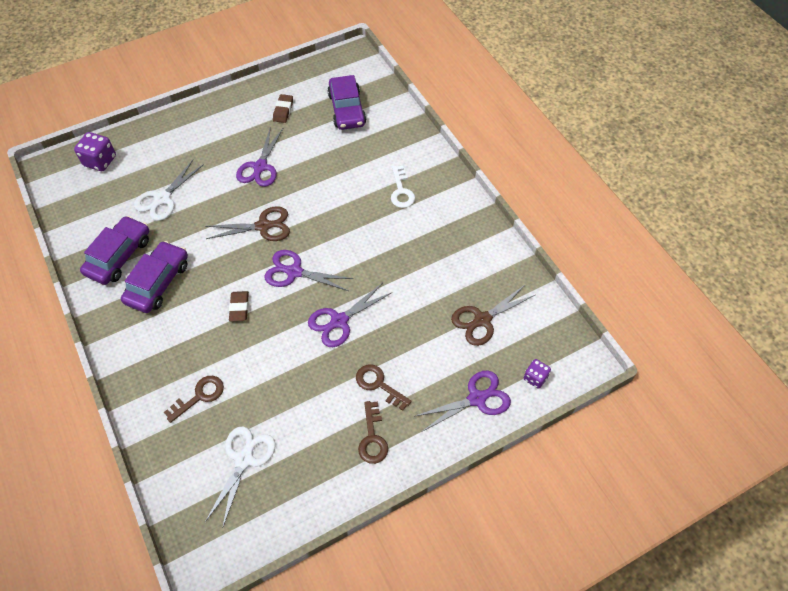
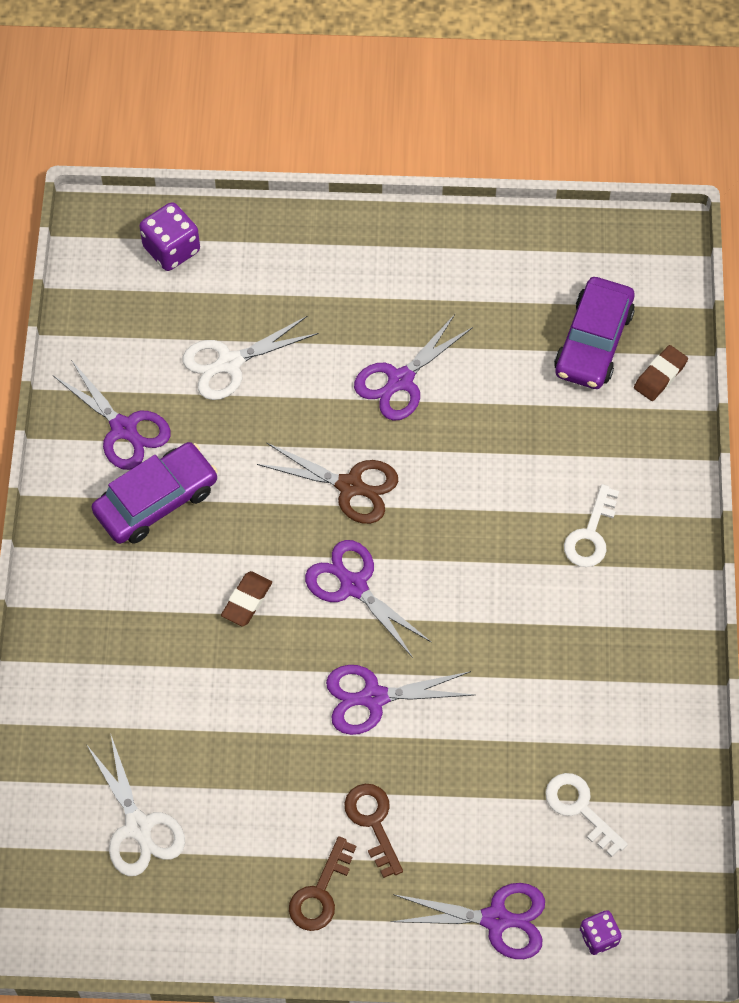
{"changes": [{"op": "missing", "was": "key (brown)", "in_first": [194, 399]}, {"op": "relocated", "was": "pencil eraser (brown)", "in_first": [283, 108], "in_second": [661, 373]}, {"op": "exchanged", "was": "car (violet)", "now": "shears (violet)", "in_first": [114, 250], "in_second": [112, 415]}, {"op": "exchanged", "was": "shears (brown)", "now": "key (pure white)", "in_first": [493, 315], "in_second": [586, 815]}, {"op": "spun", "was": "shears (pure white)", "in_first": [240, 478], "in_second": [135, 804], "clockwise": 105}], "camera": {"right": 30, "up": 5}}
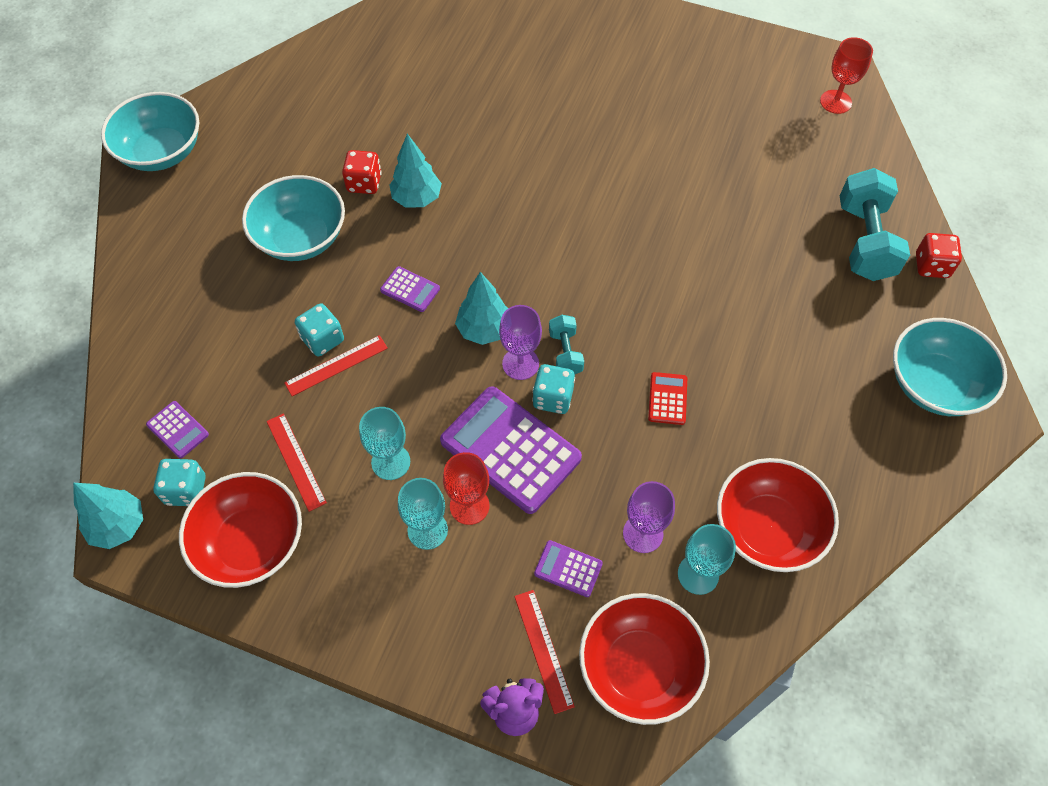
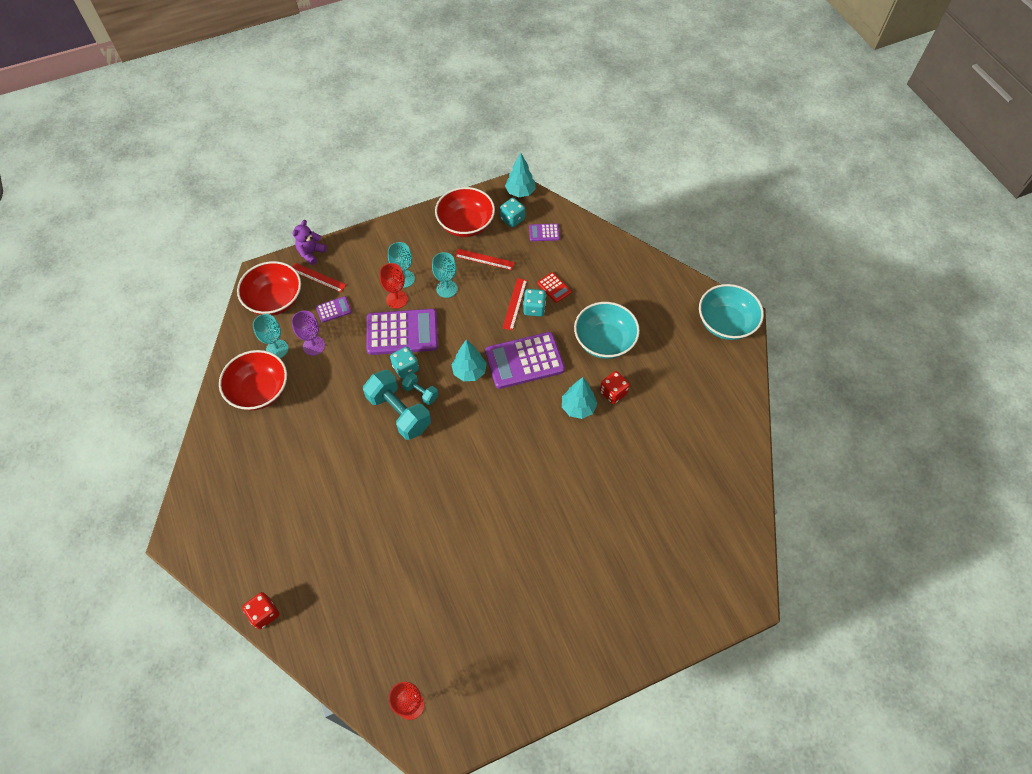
{"changes": [{"op": "missing", "was": "wine glass (violet)", "in_first": [520, 342]}, {"op": "missing", "was": "bowl (aqua)", "in_first": [950, 367]}, {"op": "relocated", "was": "adding machine (red)", "in_first": [667, 398], "in_second": [554, 287]}, {"op": "relocated", "was": "hand weight (aqua)", "in_first": [875, 224], "in_second": [397, 405]}, {"op": "size", "was": "adding machine (violet)", "in_first": [410, 289], "in_second": [525, 360], "ratio": 2.19}], "camera": {"right": 135, "up": 0}}
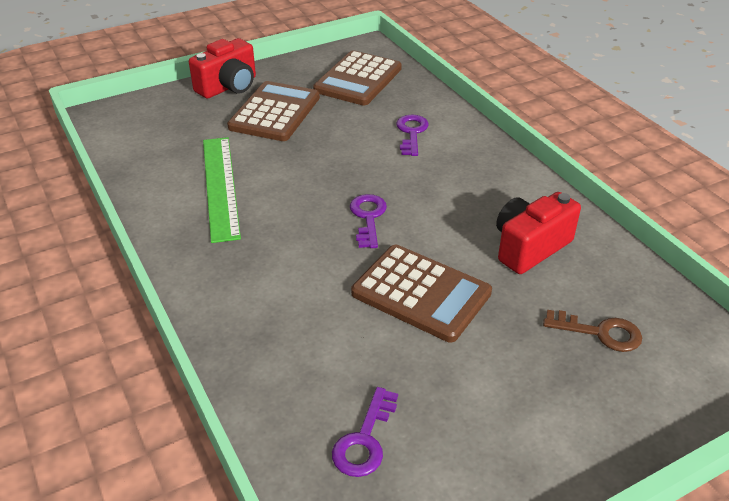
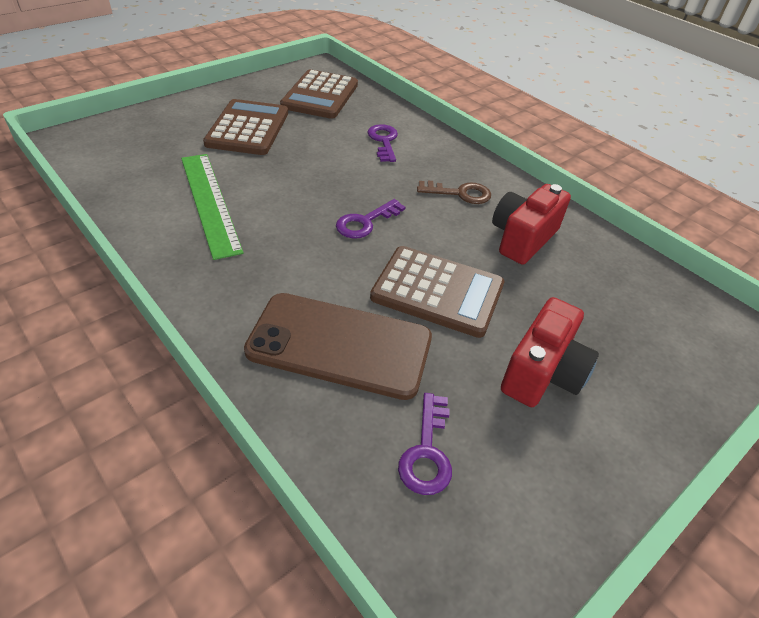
{"changes": [{"op": "appeared", "now": "phone (brown)", "in_second": [338, 346]}, {"op": "relocated", "was": "compact camera (red)", "in_first": [222, 68], "in_second": [550, 352]}, {"op": "relocated", "was": "key (brown)", "in_first": [592, 331], "in_second": [454, 192]}, {"op": "spun", "was": "key (violet)", "in_first": [368, 221], "in_second": [371, 218], "clockwise": -120}], "camera": {"right": -15, "up": 5}}
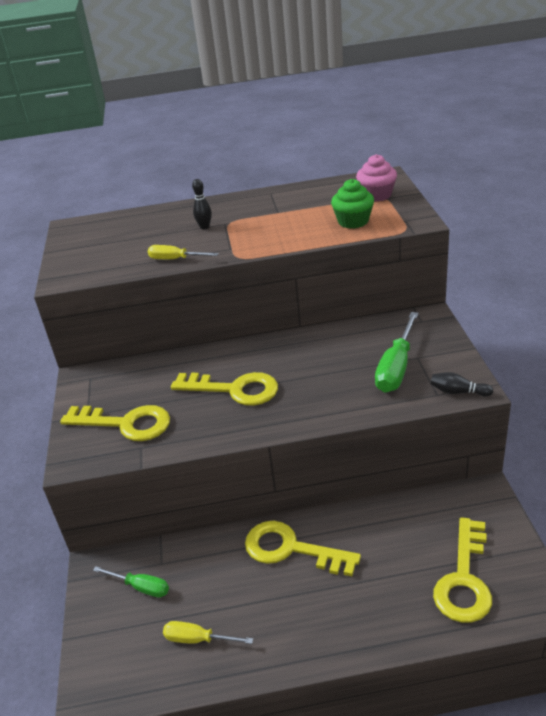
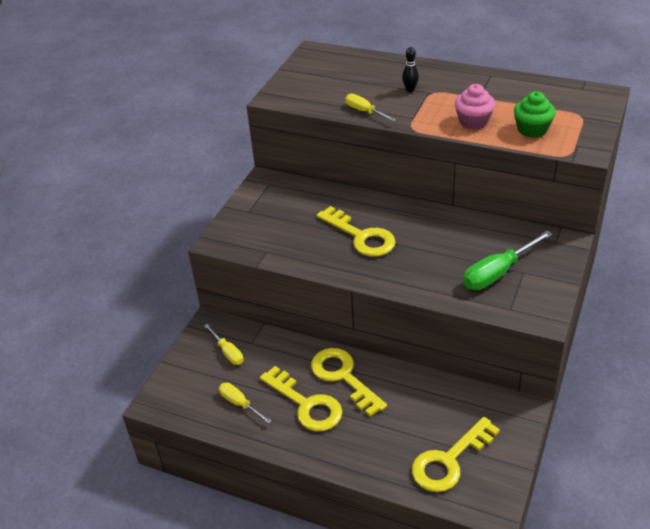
{"changes": [{"op": "missing", "was": "skittle (black)", "in_first": [462, 384]}, {"op": "relocated", "was": "key (golden)", "in_first": [115, 423], "in_second": [301, 398]}, {"op": "relocated", "was": "muffin (rose-pink)", "in_first": [376, 178], "in_second": [475, 106]}, {"op": "colour", "was": "screwdriver (green)", "now": "screwdriver (golden)", "in_first": [131, 581], "in_second": [224, 344]}], "camera": {"right": 30, "up": 5}}
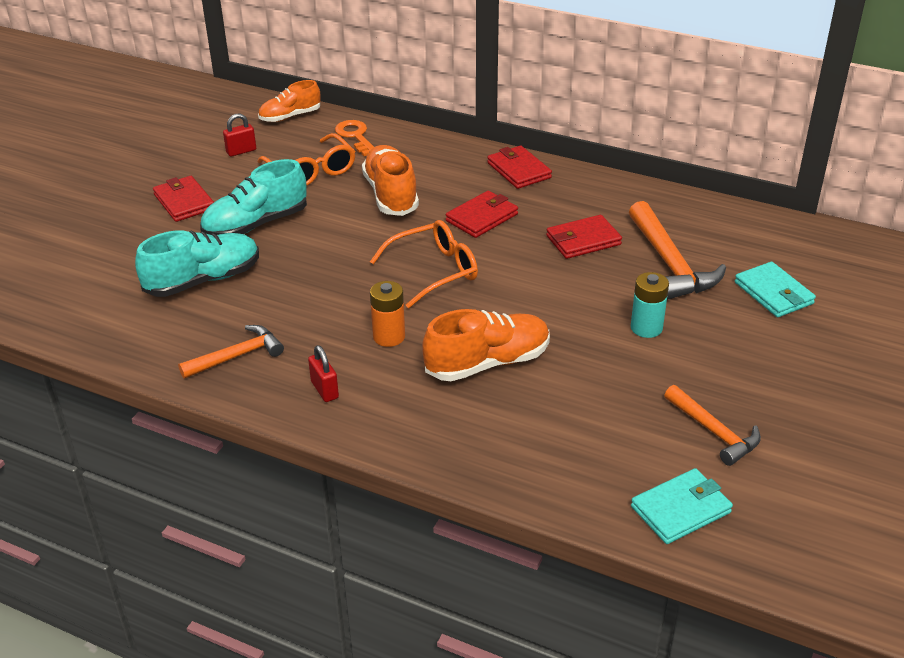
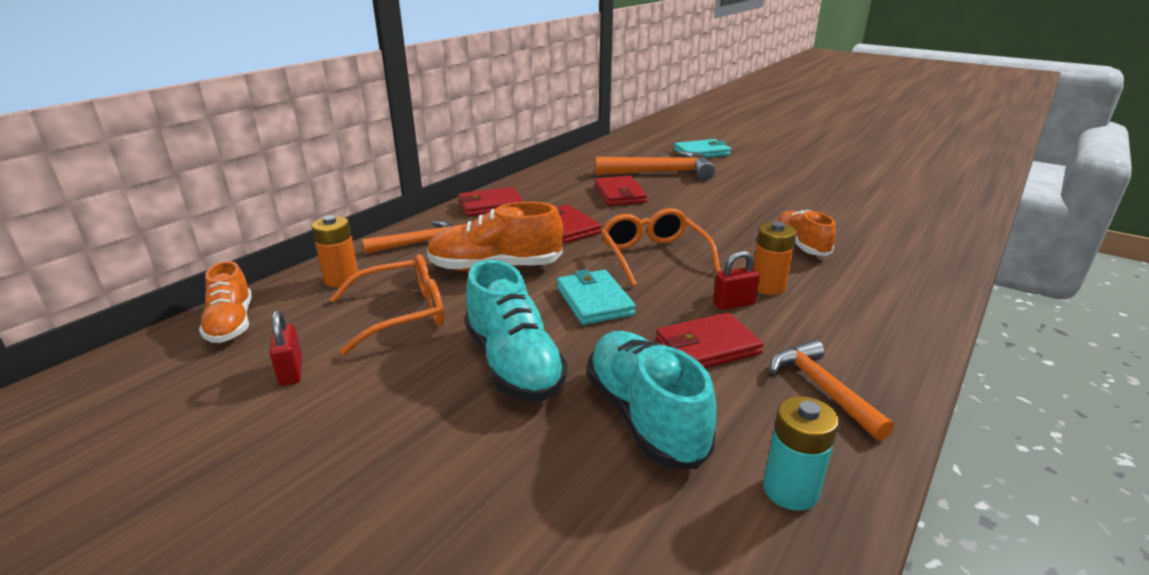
{"changes": [{"op": "relocated", "was": "card wallet (red)", "in_first": [183, 199], "in_second": [710, 340]}, {"op": "relocated", "was": "small lock (red)", "in_first": [323, 373], "in_second": [736, 280]}, {"op": "relocated", "was": "AA battery (aqua)", "in_first": [650, 305], "in_second": [801, 453]}, {"op": "relocated", "was": "card wallet (aqua)", "in_first": [682, 506], "in_second": [596, 297]}, {"op": "relocated", "was": "carpenter's hammer (orange-coloured)", "in_first": [712, 425], "in_second": [407, 237]}, {"op": "exchanged", "was": "key (orange-coloured)", "now": "AA battery (orange-coloured)", "in_first": [354, 138], "in_second": [335, 251]}, {"op": "size", "was": "shoe (orange-coloured)", "in_first": [486, 345], "in_second": [806, 233], "ratio": 0.66}], "camera": {"right": -80, "up": -10}}
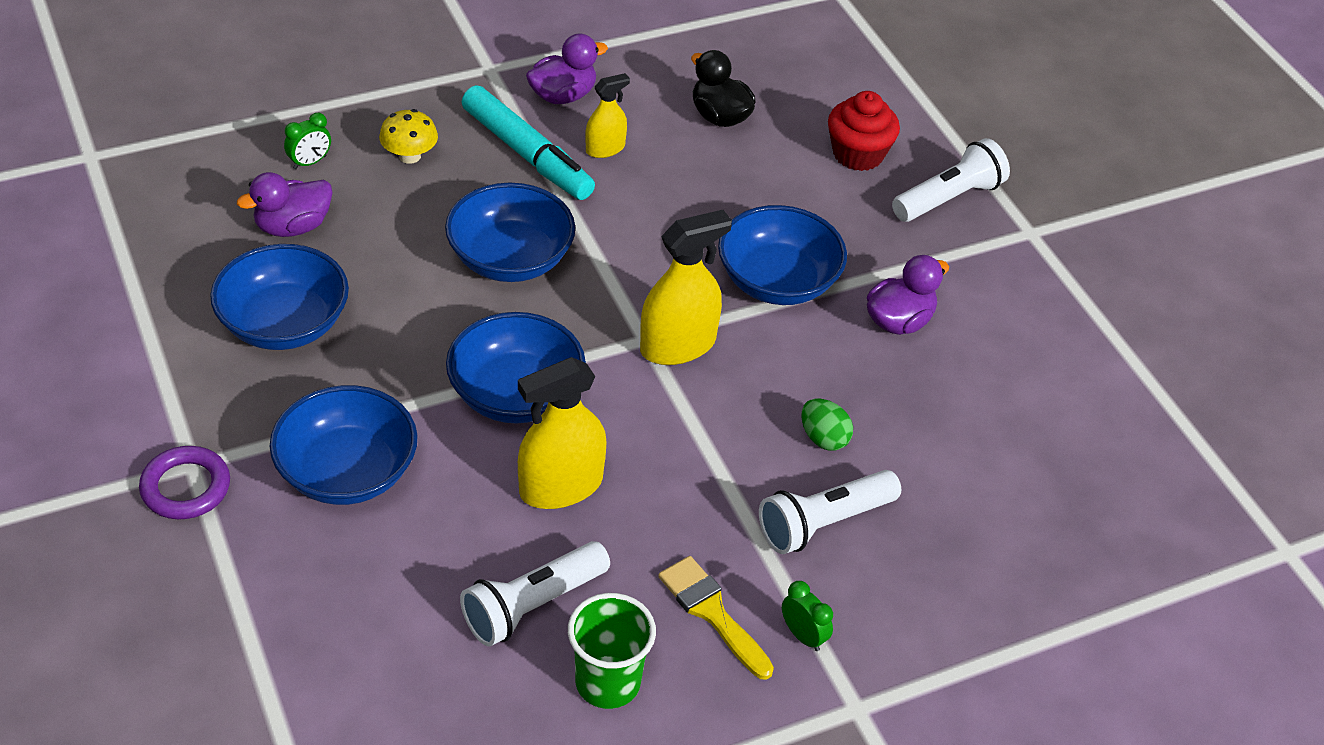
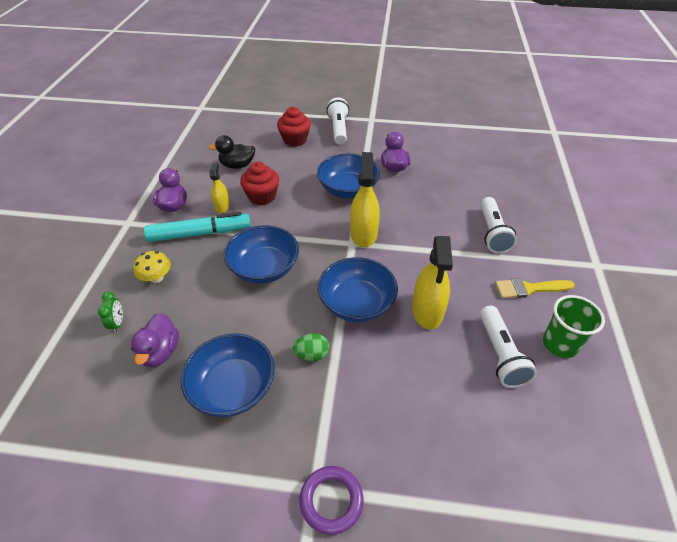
{"changes": [{"op": "missing", "was": "bowl (blue)", "in_first": [344, 445]}, {"op": "missing", "was": "bedside clock (green)", "in_first": [807, 616]}, {"op": "appeared", "now": "muffin (red)", "in_second": [259, 183]}, {"op": "relocated", "was": "egg (green)", "in_first": [827, 425], "in_second": [310, 347]}], "camera": {"right": -55, "up": 0}}
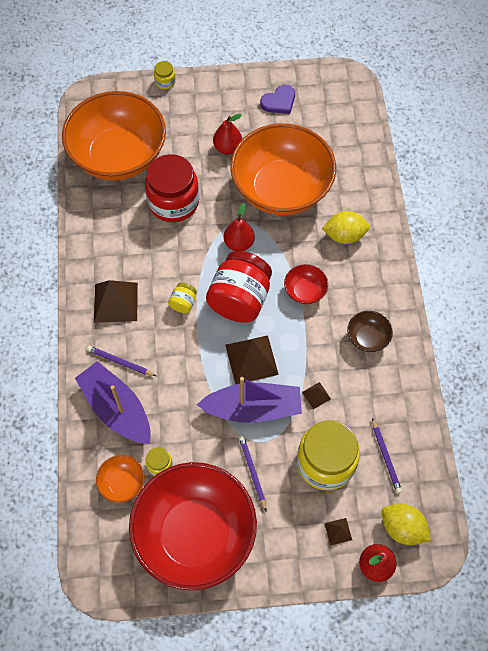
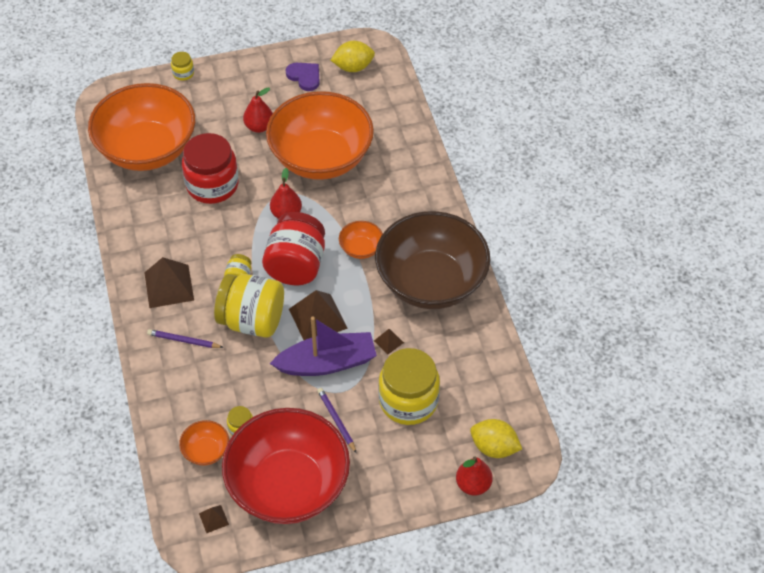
{"changes": [{"op": "missing", "was": "boat (violet)", "in_first": [113, 402]}, {"op": "missing", "was": "pencil (violet)", "in_first": [387, 455]}, {"op": "appeared", "now": "preserve jar (golden)", "in_second": [249, 306]}, {"op": "relocated", "was": "citrus fruit (golden)", "in_first": [346, 227], "in_second": [353, 56]}, {"op": "relocated", "was": "pyramid shape (brown)", "in_first": [338, 532], "in_second": [214, 519]}, {"op": "colour", "was": "bowl (red)", "now": "bowl (orange-coloured)", "in_first": [306, 284], "in_second": [361, 240]}, {"op": "spun", "was": "heart shape (violet)", "in_first": [277, 99], "in_second": [303, 77], "clockwise": -90}, {"op": "size", "was": "bowl (brown)", "in_first": [370, 331], "in_second": [432, 260], "ratio": 2.48}], "camera": {"right": -10, "up": -10}}
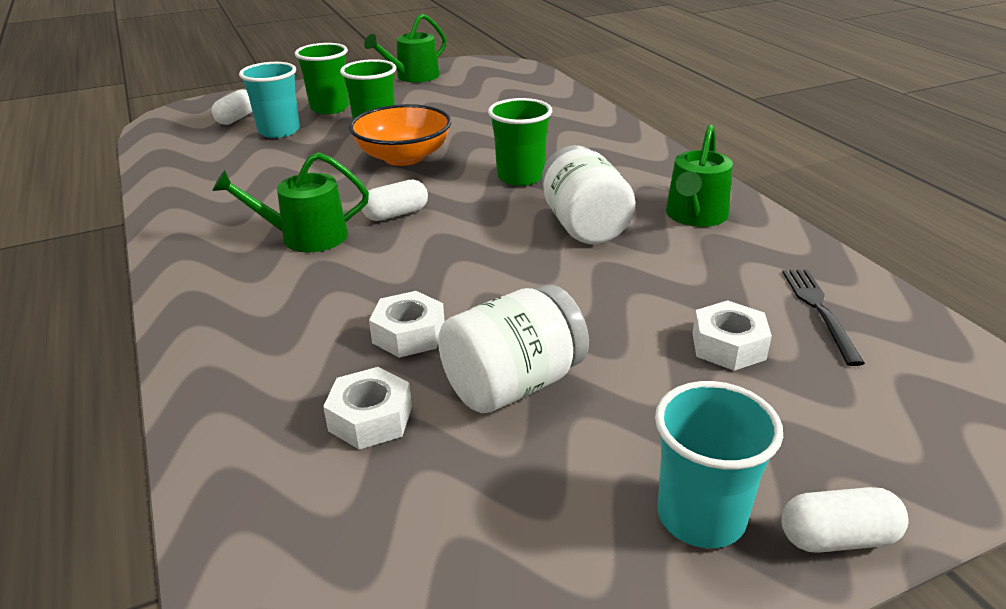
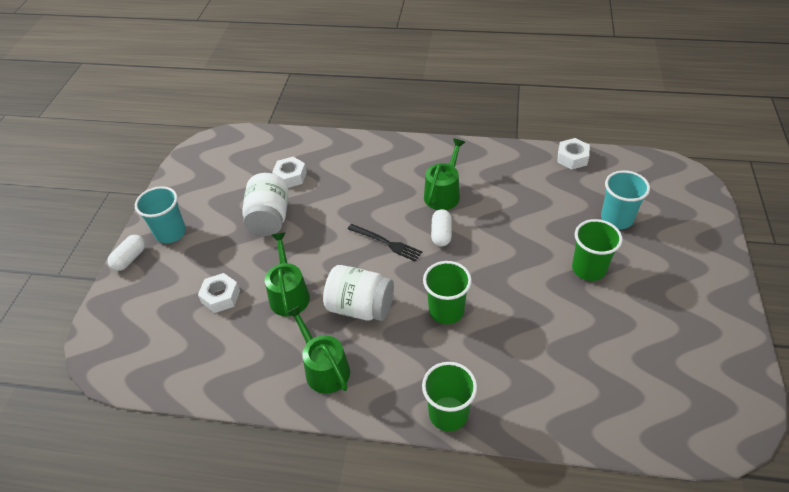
{"changes": [{"op": "missing", "was": "capsule (pure white)", "in_first": [231, 107]}, {"op": "missing", "was": "bowl (orange-coloured)", "in_first": [400, 135]}, {"op": "relocated", "was": "tumbler (green)", "in_first": [322, 78], "in_second": [449, 396]}, {"op": "relocated", "was": "watering can (green)", "in_first": [405, 48], "in_second": [287, 274]}, {"op": "relocated", "was": "nut (pure white)", "in_first": [407, 324], "in_second": [573, 153]}, {"op": "relocated", "was": "table fork (black)", "in_first": [823, 317], "in_second": [385, 243]}], "camera": {"right": 125, "up": 15}}
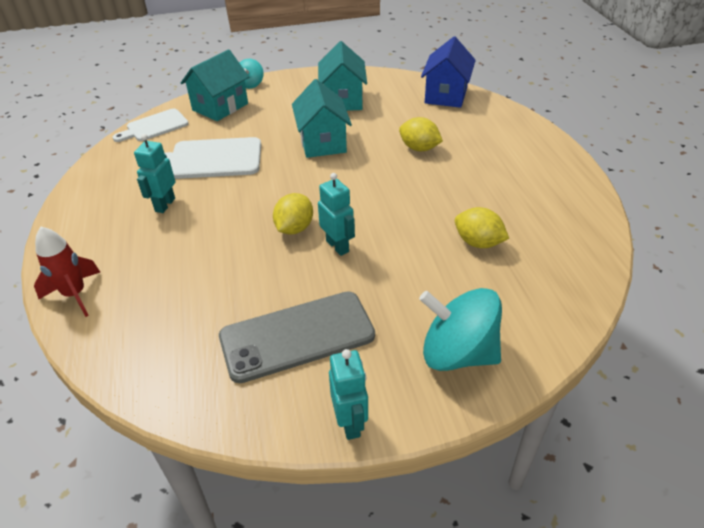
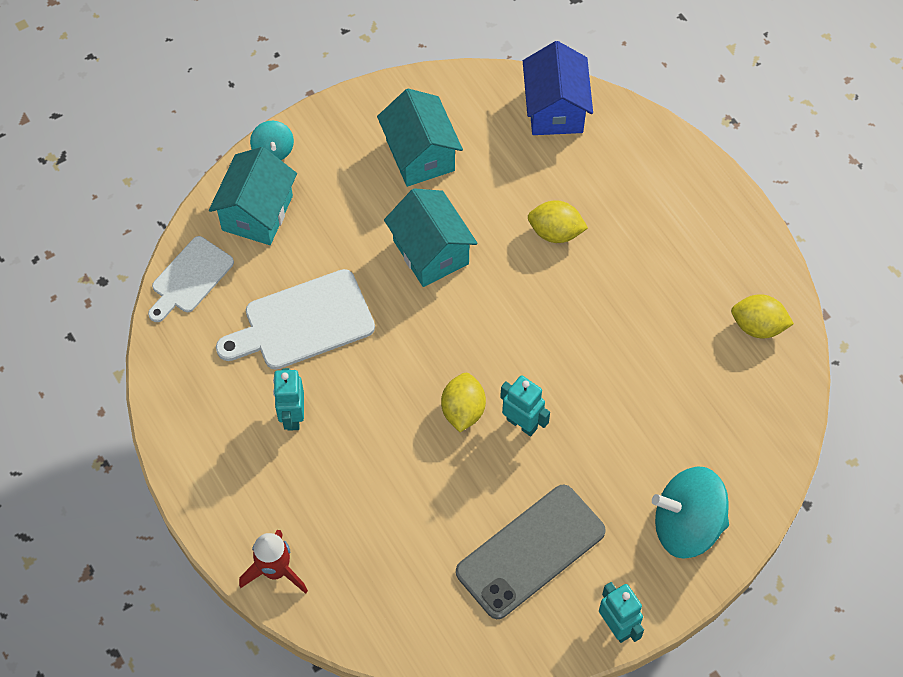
{"changes": [{"op": "relocated", "was": "citrus fruit (golden)", "in_first": [482, 227], "in_second": [762, 316]}], "camera": {"right": -20, "up": 20}}
